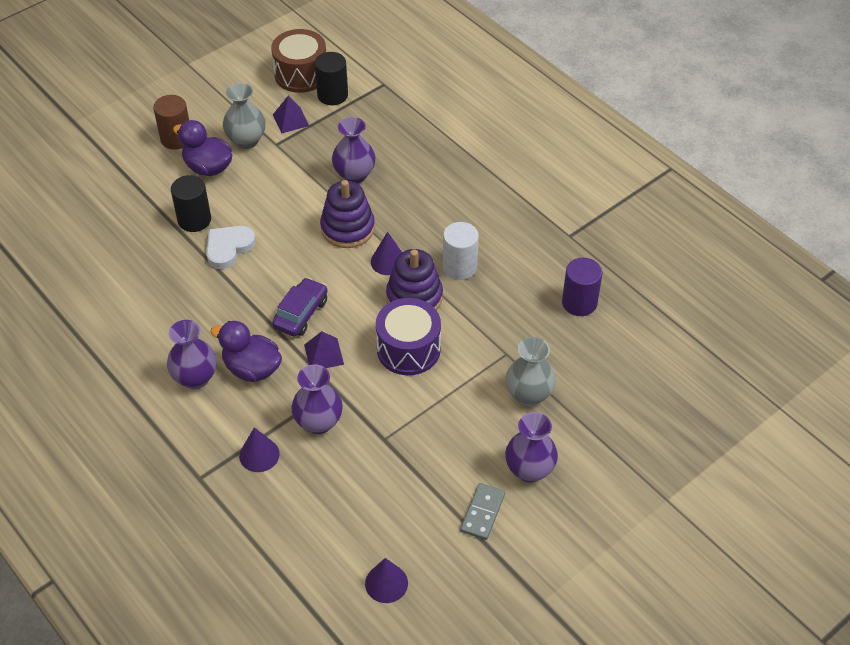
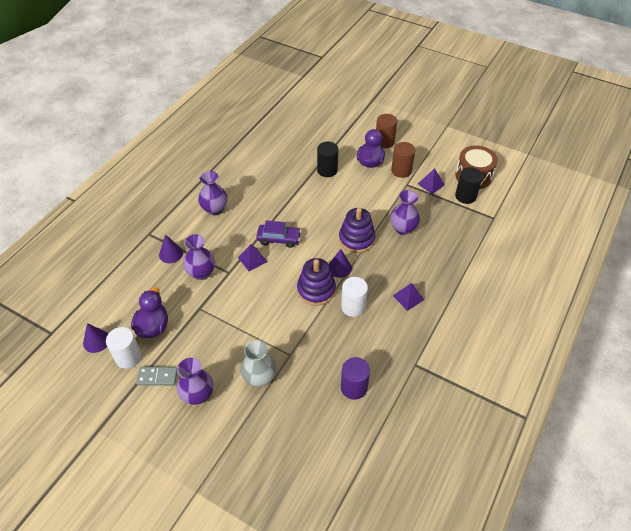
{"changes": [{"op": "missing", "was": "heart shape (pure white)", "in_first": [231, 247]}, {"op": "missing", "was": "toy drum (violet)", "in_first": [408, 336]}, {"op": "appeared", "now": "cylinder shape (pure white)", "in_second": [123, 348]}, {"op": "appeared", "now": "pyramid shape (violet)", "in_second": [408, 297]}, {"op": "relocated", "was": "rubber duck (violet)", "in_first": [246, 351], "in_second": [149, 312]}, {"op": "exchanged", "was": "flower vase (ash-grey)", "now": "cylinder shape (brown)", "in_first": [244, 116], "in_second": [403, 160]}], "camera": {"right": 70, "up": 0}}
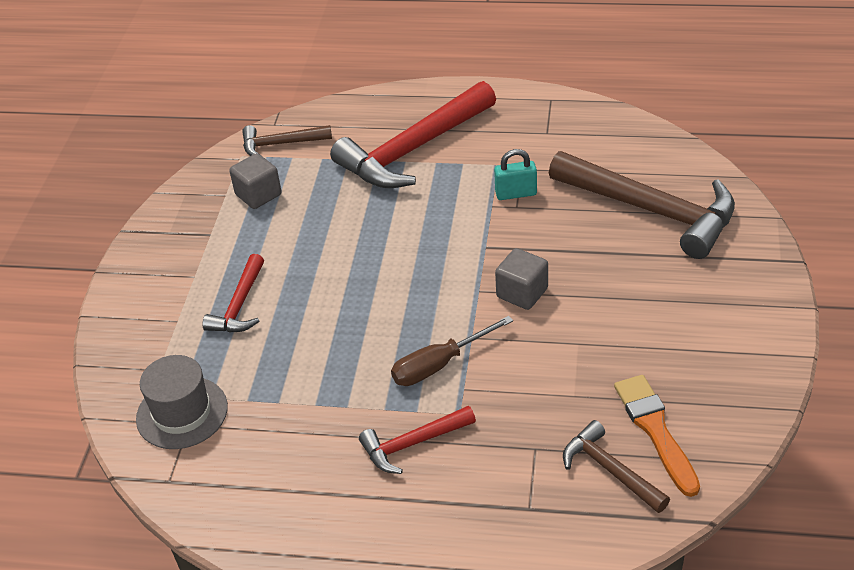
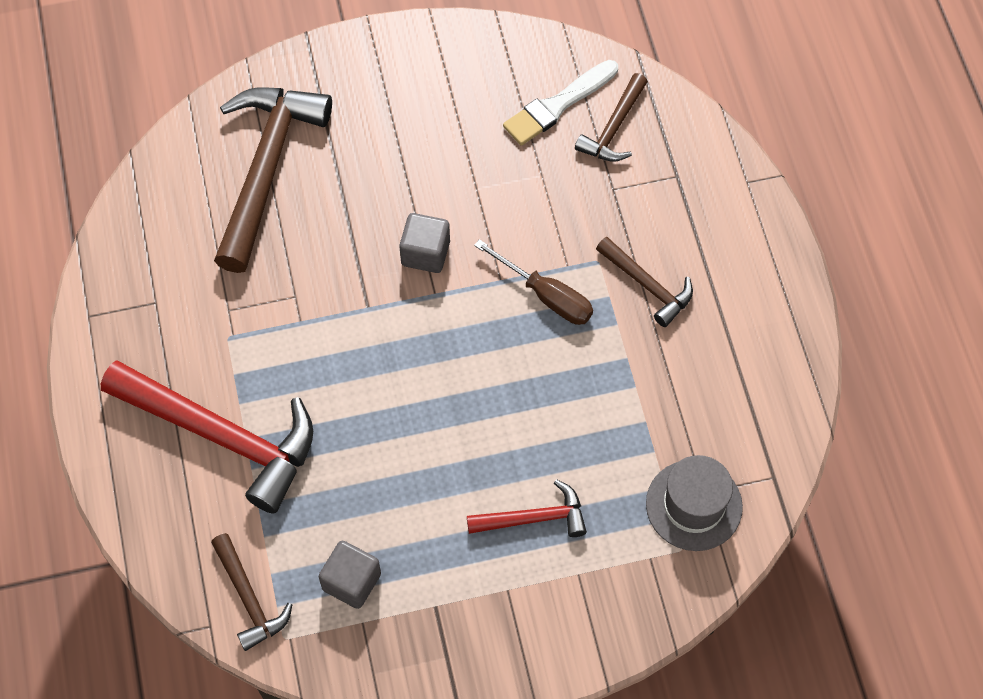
{"changes": [{"op": "missing", "was": "small lock (aqua)", "in_first": [515, 174]}, {"op": "colour", "was": "carpenter's hammer (red)", "now": "carpenter's hammer (brown)", "in_first": [417, 440], "in_second": [644, 282]}, {"op": "colour", "was": "paint brush (orange-coloured)", "now": "paint brush (pure white)", "in_first": [657, 436], "in_second": [560, 103]}], "camera": {"right": -115, "up": 20}}
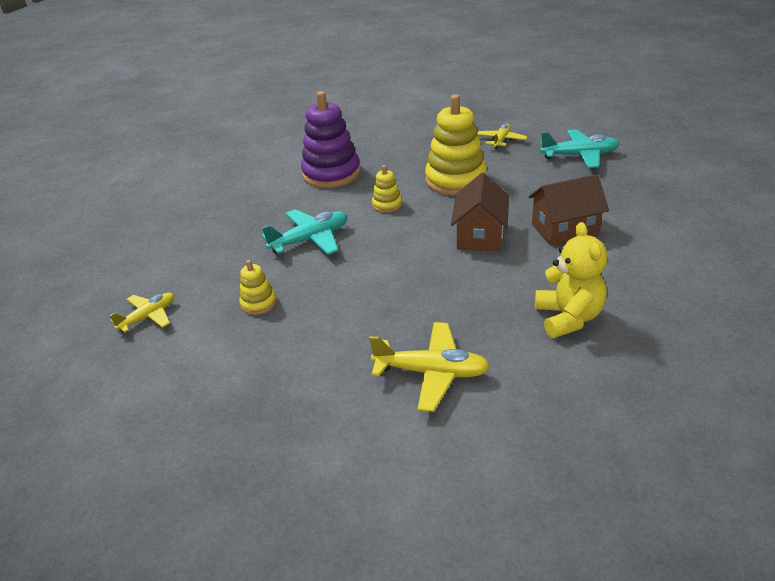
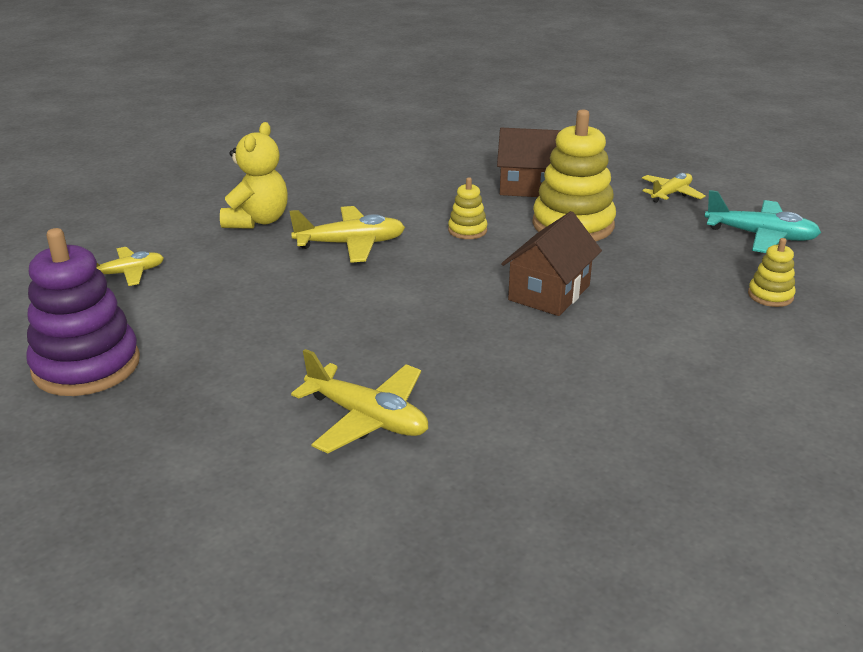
{"changes": [{"op": "relocated", "was": "stacking rings (golden)", "in_first": [258, 287], "in_second": [772, 272]}, {"op": "relocated", "was": "stacking rings (violet)", "in_first": [330, 139], "in_second": [83, 312]}, {"op": "relocated", "was": "house (brown)", "in_first": [569, 210], "in_second": [529, 162]}, {"op": "relocated", "was": "stuffed bear (golden)", "in_first": [571, 280], "in_second": [254, 175]}, {"op": "colour", "was": "toy plane (aqua)", "now": "toy plane (golden)", "in_first": [304, 232], "in_second": [347, 234]}], "camera": {"right": 20, "up": -5}}
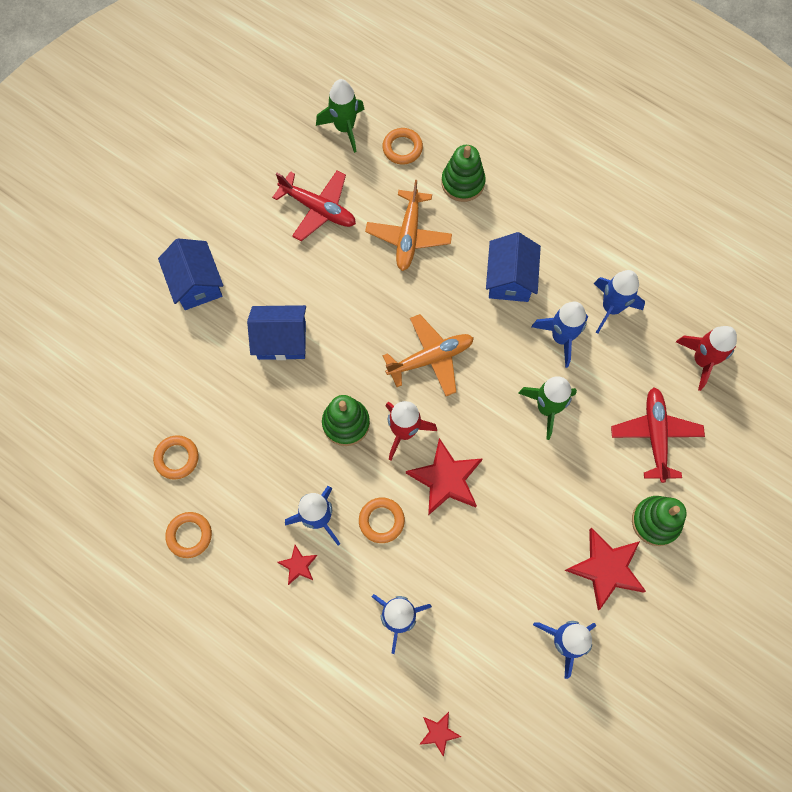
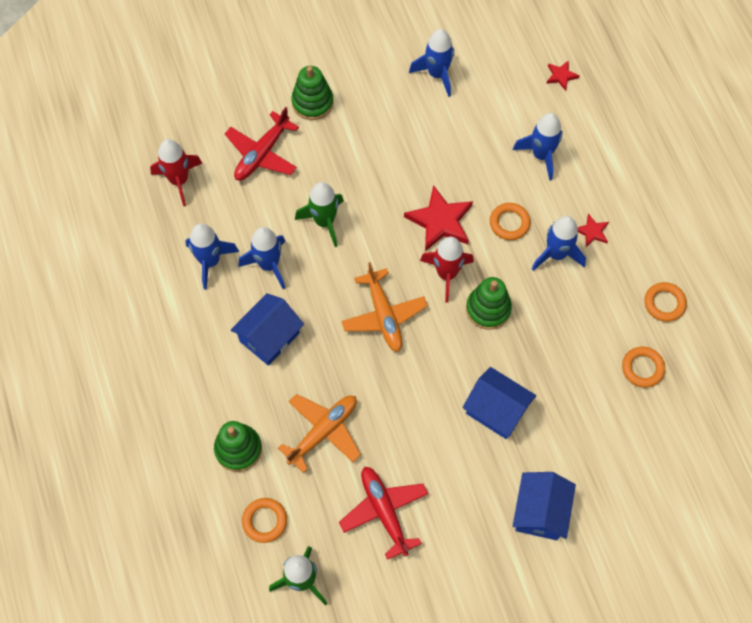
{"changes": [{"op": "missing", "was": "star (red)", "in_first": [605, 569]}, {"op": "spun", "was": "toy plane (orange-coloured)", "in_first": [428, 355], "in_second": [384, 307], "clockwise": -120}], "camera": {"right": -145, "up": -5}}
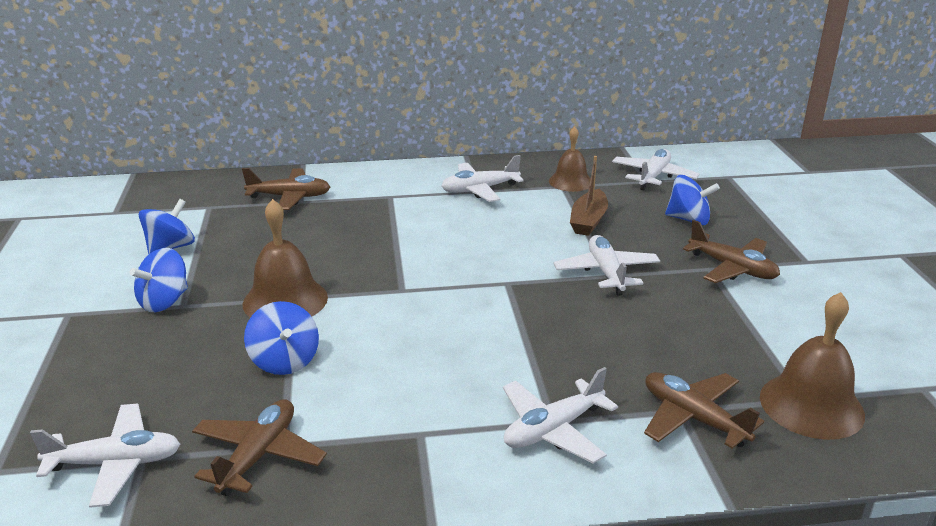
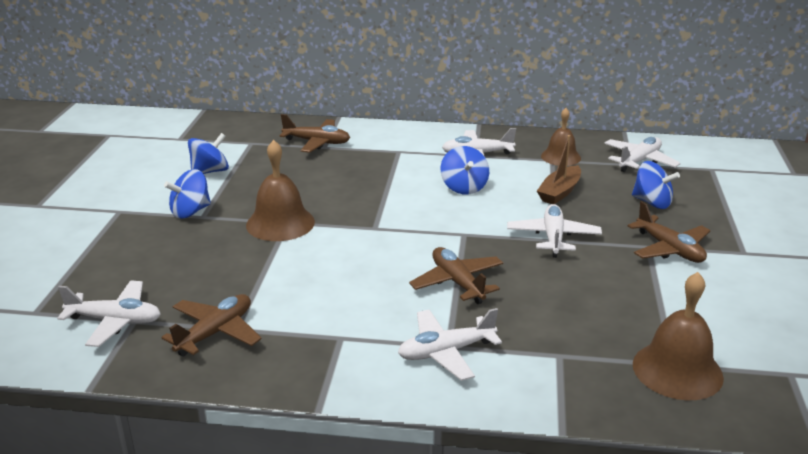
{"changes": [{"op": "relocated", "was": "spinning top (blue)", "in_first": [281, 338], "in_second": [465, 170]}, {"op": "relocated", "was": "toy plane (brown)", "in_first": [704, 410], "in_second": [456, 275]}], "camera": {"right": 15, "up": 0}}
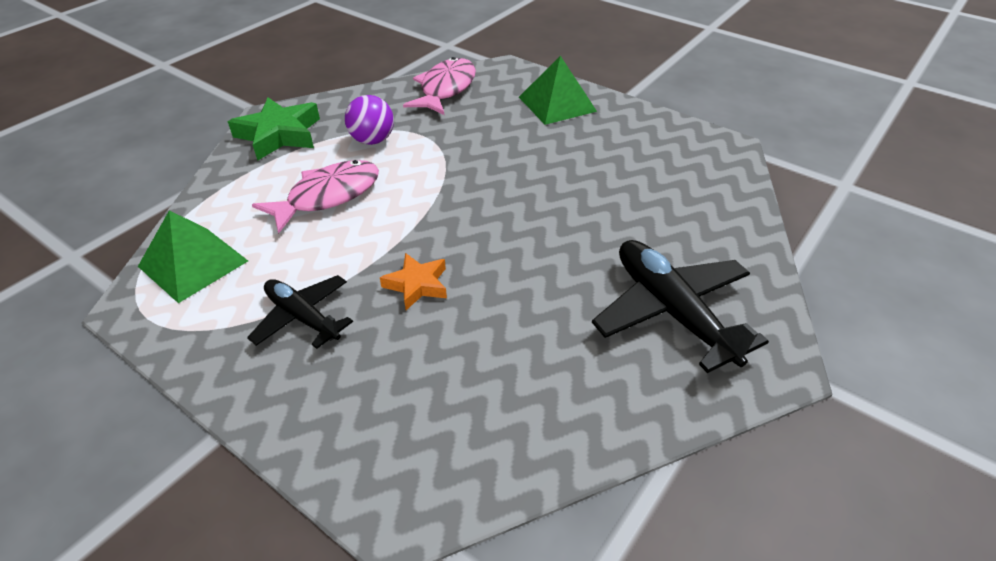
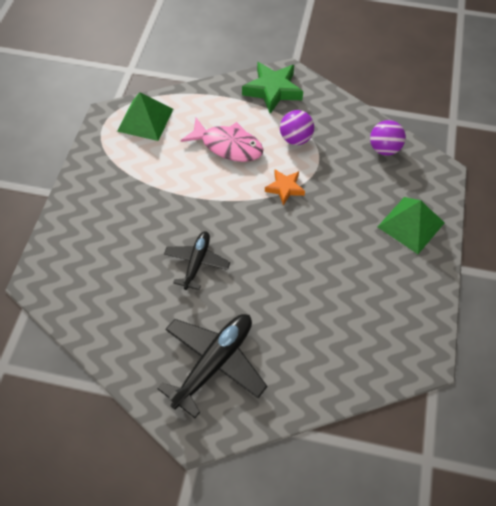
{"changes": [{"op": "relocated", "was": "toy plane (black)", "in_first": [300, 312], "in_second": [197, 260]}, {"op": "relocated", "was": "star (orange-coloured)", "in_first": [413, 281], "in_second": [285, 187]}, {"op": "exchanged", "was": "fish (rose-pink)", "now": "ball (violet)", "in_first": [439, 86], "in_second": [388, 138]}], "camera": {"right": 65, "up": 15}}
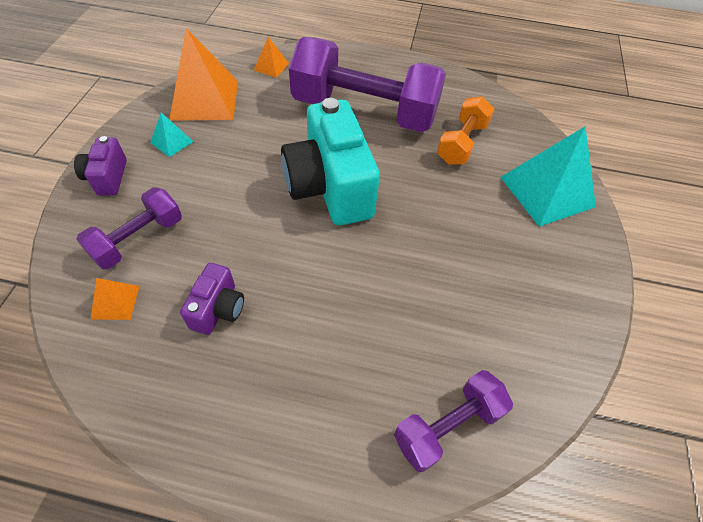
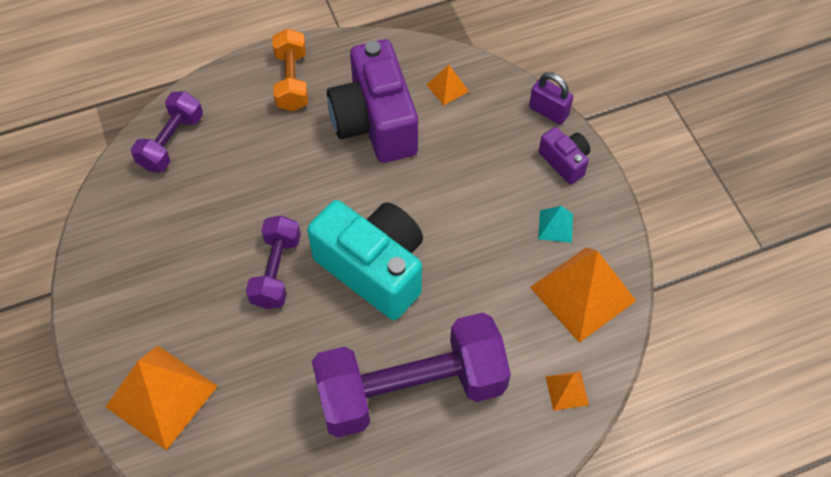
{"changes": [{"op": "appeared", "now": "small lock (violet)", "in_second": [551, 98]}, {"op": "relocated", "was": "hand weight (violet)", "in_first": [129, 228], "in_second": [273, 262]}, {"op": "relocated", "was": "hand weight (orange-coloured)", "in_first": [465, 130], "in_second": [290, 70]}, {"op": "colour", "was": "pyramid shape (aqua)", "now": "pyramid shape (orange-coloured)", "in_first": [548, 176], "in_second": [162, 397]}, {"op": "size", "was": "compact camera (violet)", "in_first": [212, 299], "in_second": [372, 101], "ratio": 2.09}], "camera": {"right": 150, "up": 5}}
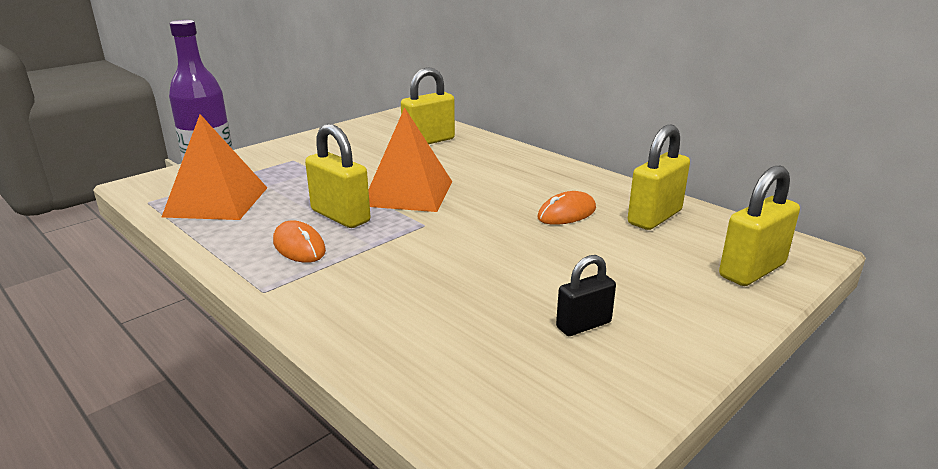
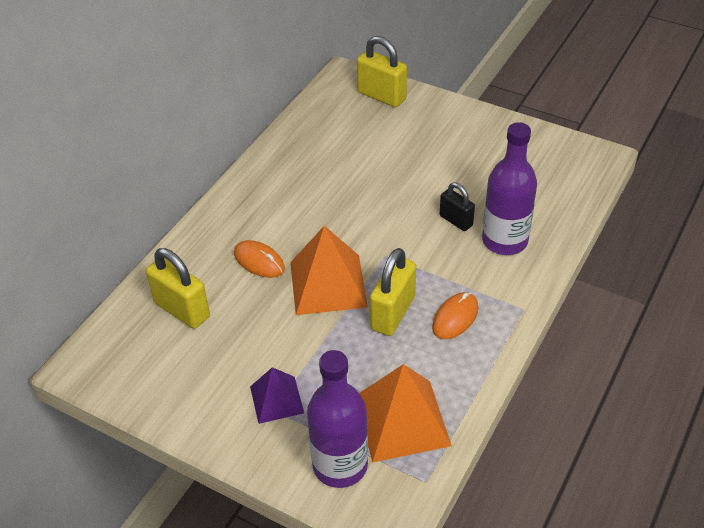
{"changes": [{"op": "missing", "was": "small lock (golden)", "in_first": [659, 177]}, {"op": "appeared", "now": "pyramid shape (violet)", "in_second": [277, 395]}, {"op": "appeared", "now": "flask (violet)", "in_second": [509, 188]}, {"op": "relocated", "was": "mouse (orange-coloured)", "in_first": [566, 208], "in_second": [259, 259]}, {"op": "relocated", "was": "small lock (black)", "in_first": [586, 295], "in_second": [457, 206]}], "camera": {"right": -105, "up": 20}}
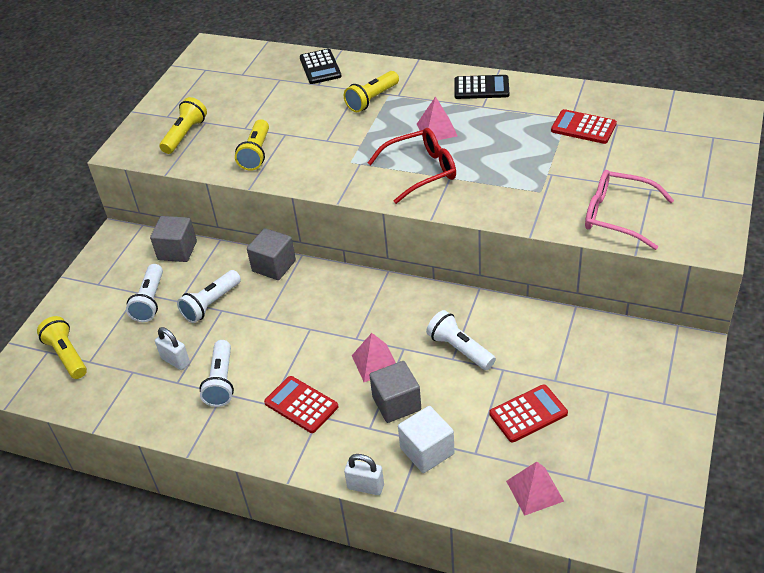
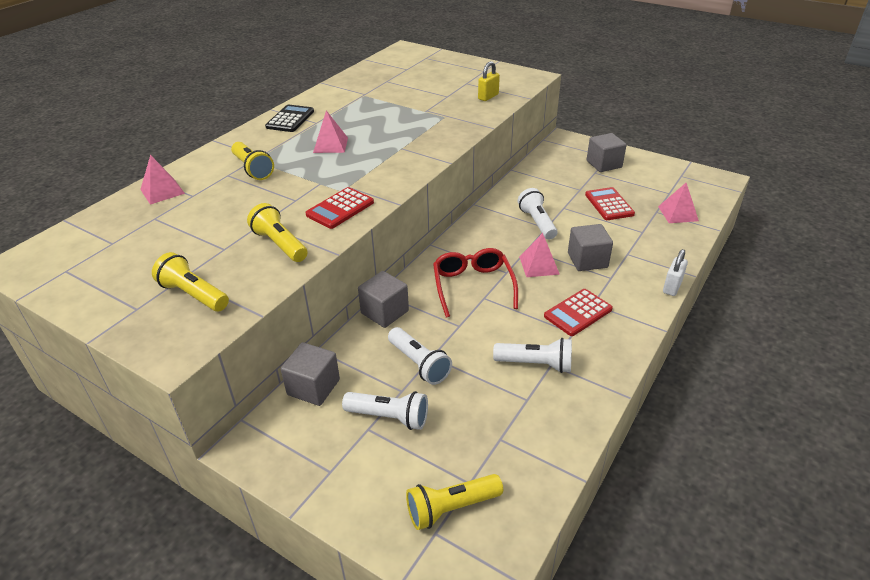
{"changes": [{"op": "missing", "was": "small lock (pure white)", "in_first": [172, 348]}, {"op": "missing", "was": "cube (pure white)", "in_first": [426, 439]}, {"op": "appeared", "now": "cube (ash-grey)", "in_second": [607, 152]}, {"op": "relocated", "was": "eyeglasses (red)", "in_first": [412, 166], "in_second": [475, 283]}, {"op": "relocated", "was": "adding machine (red)", "in_first": [584, 126], "in_second": [339, 208]}, {"op": "exchanged", "was": "adding machine (black)", "now": "pyramid shape (rose-pink)", "in_first": [321, 66], "in_second": [162, 180]}, {"op": "exchanged", "was": "eyeglasses (rose-pink)", "now": "small lock (golden)", "in_first": [629, 210], "in_second": [489, 81]}, {"op": "spun", "was": "torch (golden)", "in_first": [252, 145], "in_second": [277, 232], "clockwise": -150}, {"op": "spun", "was": "torch (pure white)", "in_first": [461, 340], "in_second": [538, 214], "clockwise": 105}], "camera": {"right": -80, "up": -5}}
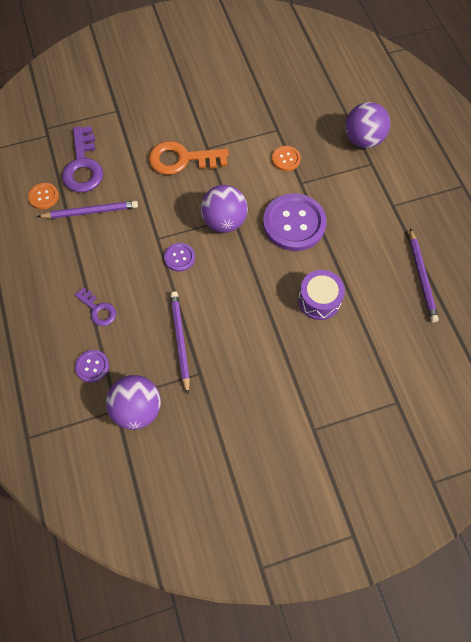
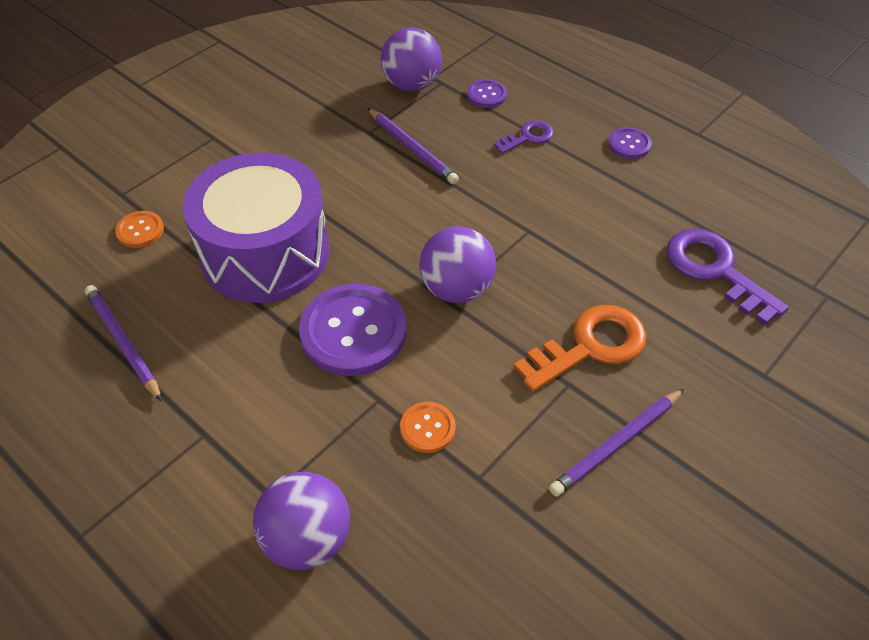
{"changes": [{"op": "relocated", "was": "button (orange-coloured)", "in_first": [43, 196], "in_second": [139, 229]}, {"op": "relocated", "was": "pencil (violet)", "in_first": [87, 210], "in_second": [616, 443]}, {"op": "relocated", "was": "button (violet)", "in_first": [179, 257], "in_second": [630, 143]}, {"op": "spun", "was": "key (violet)", "in_first": [95, 306], "in_second": [524, 137], "clockwise": 135}, {"op": "size", "was": "toy drum (violet)", "in_first": [321, 295], "in_second": [256, 227], "ratio": 2.02}], "camera": {"right": 150, "up": -15}}
